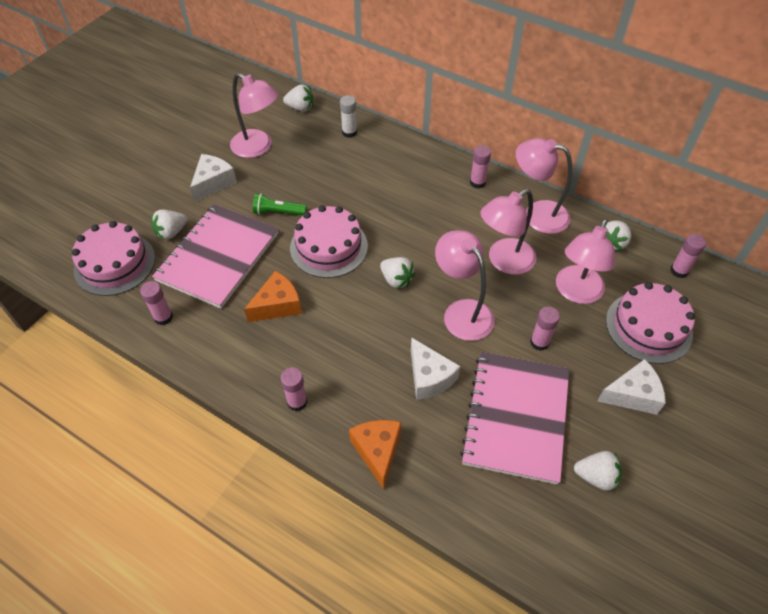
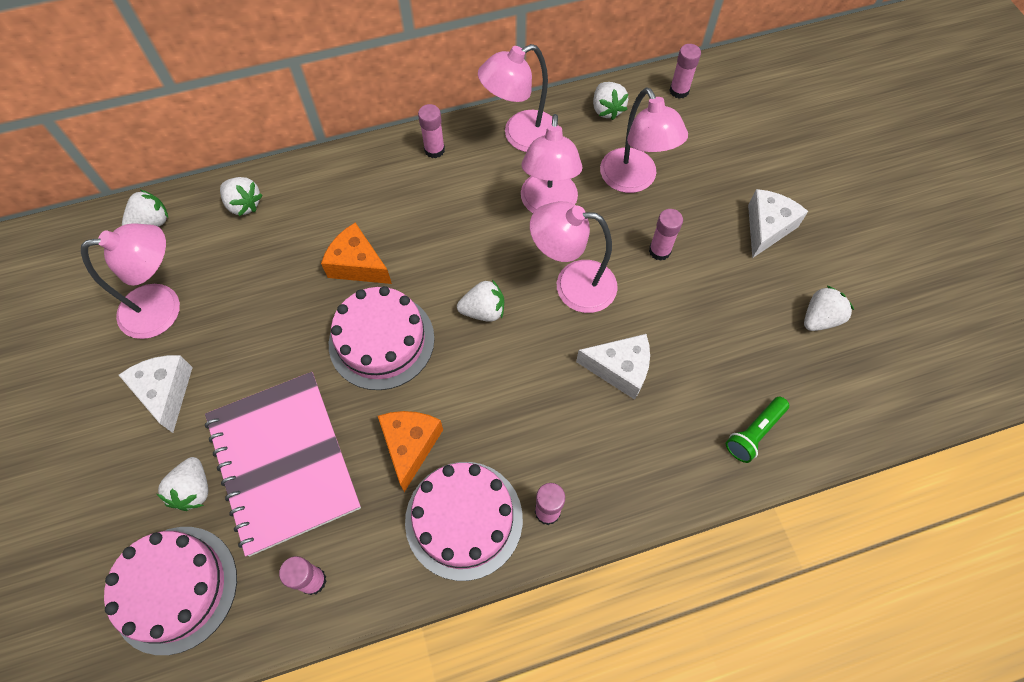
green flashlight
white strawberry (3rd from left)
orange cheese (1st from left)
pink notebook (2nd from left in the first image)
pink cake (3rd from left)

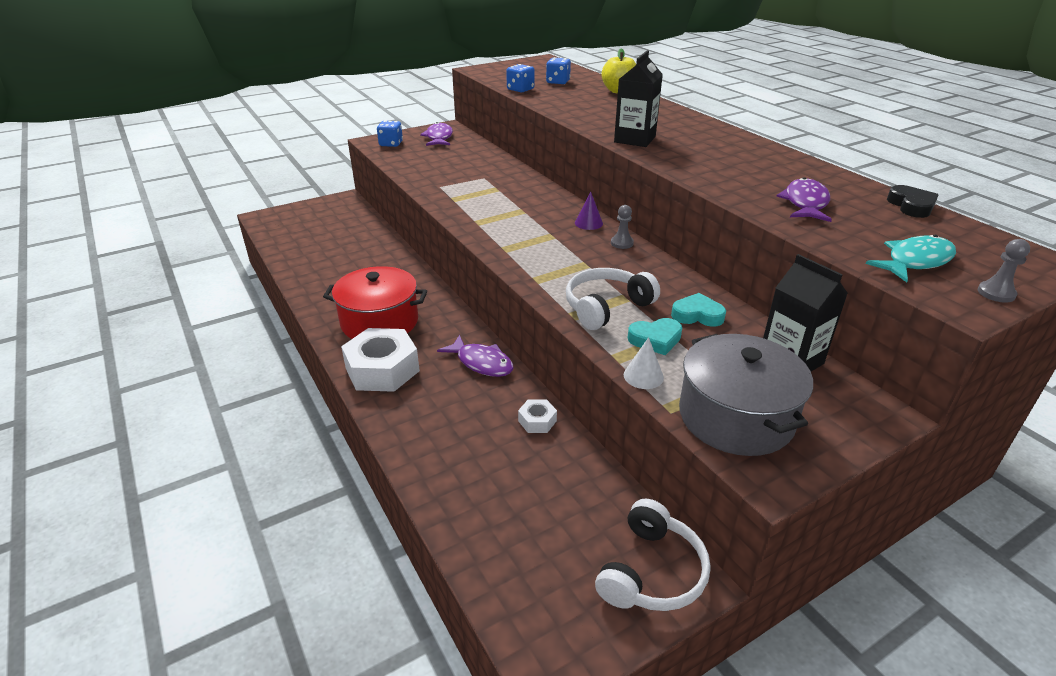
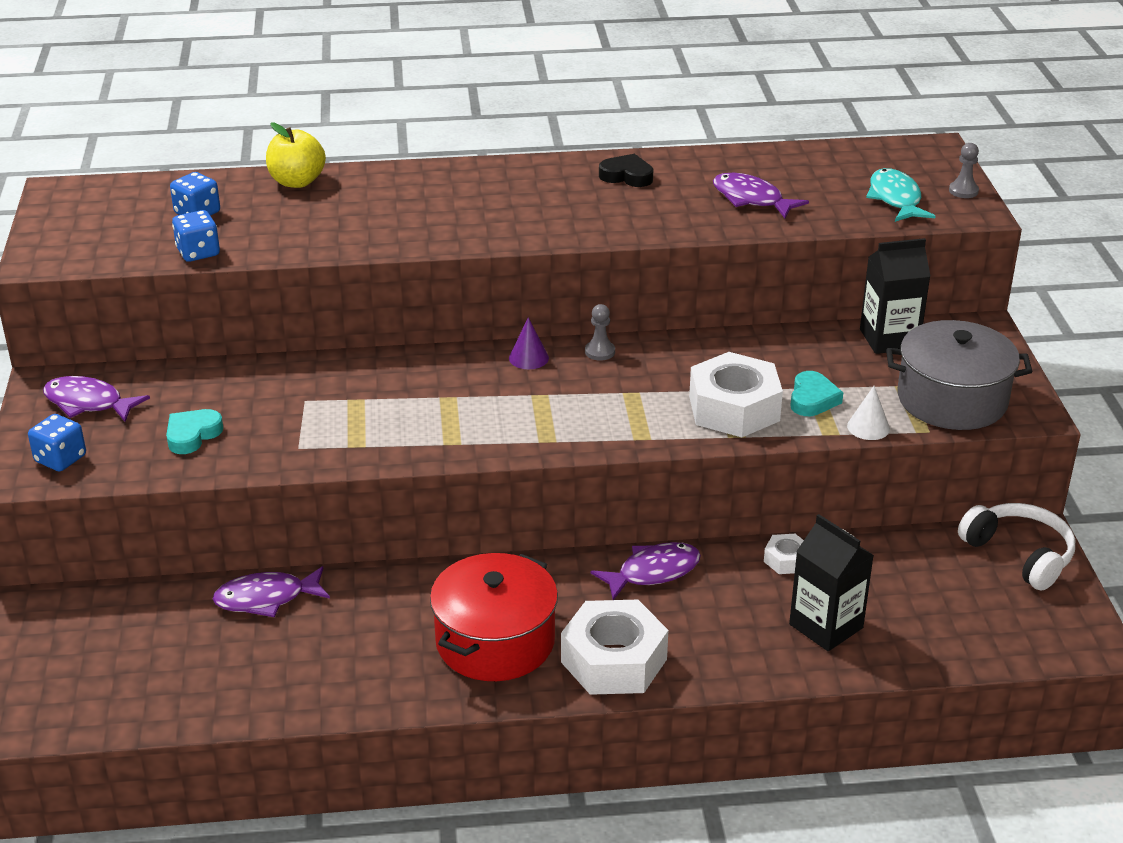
white nut (2nd from left)
black carton (1st from left)
turquoise heart (1st from left)
black heart
purple fish (2nd from left)

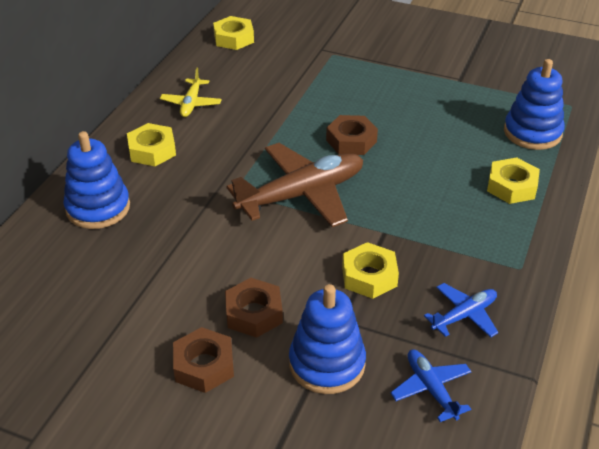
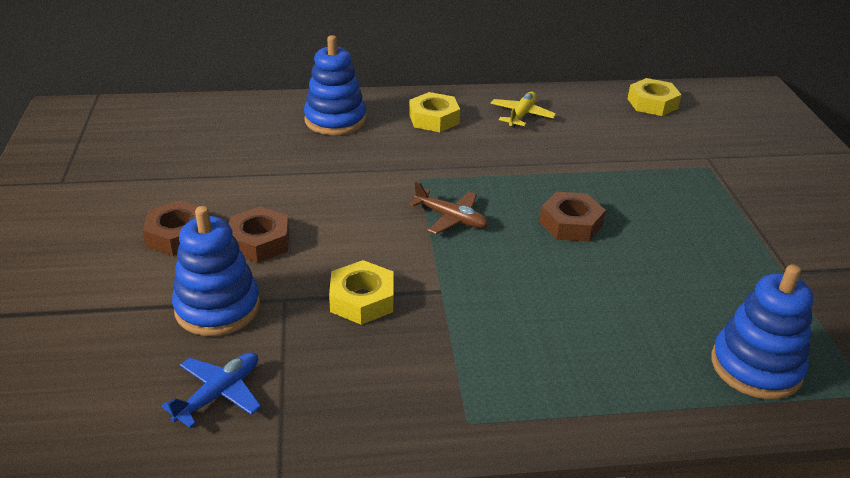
yellow plane
brown plane
blue plane (2nd from left in the first image)
yellow nut (4th from left in the first image)

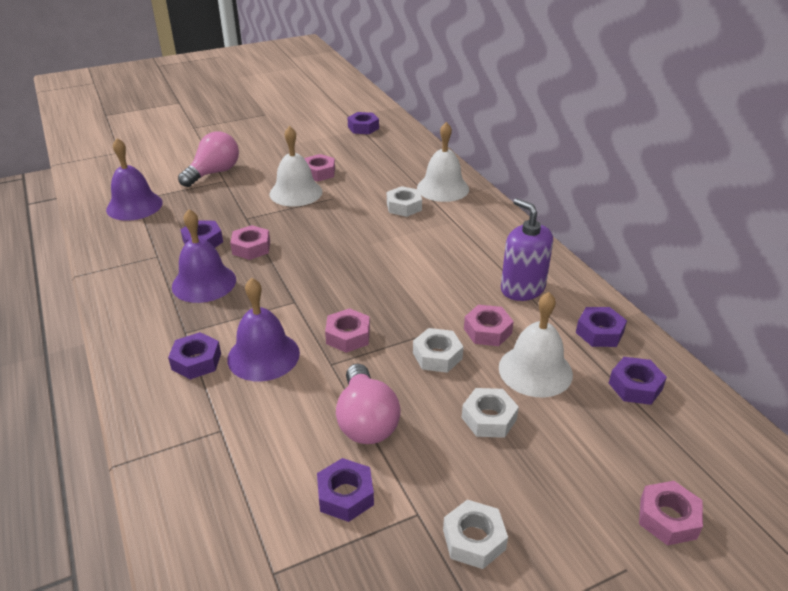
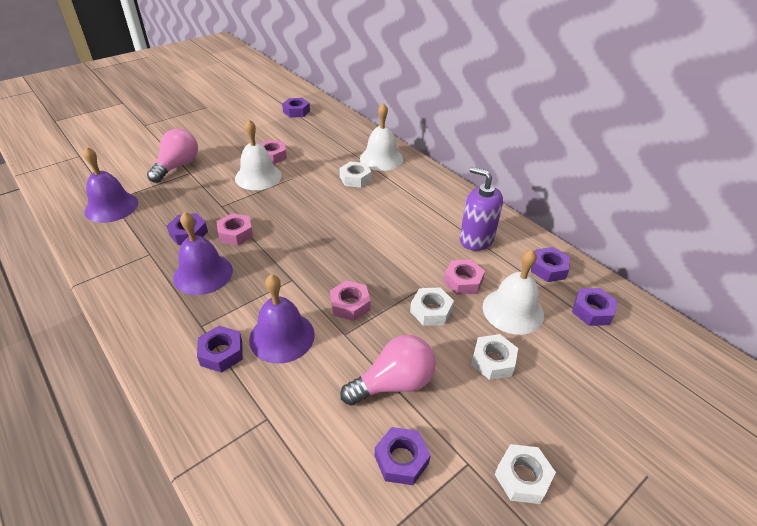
pink light bulb (2nd from left)
pink nut (5th from left in the first image)

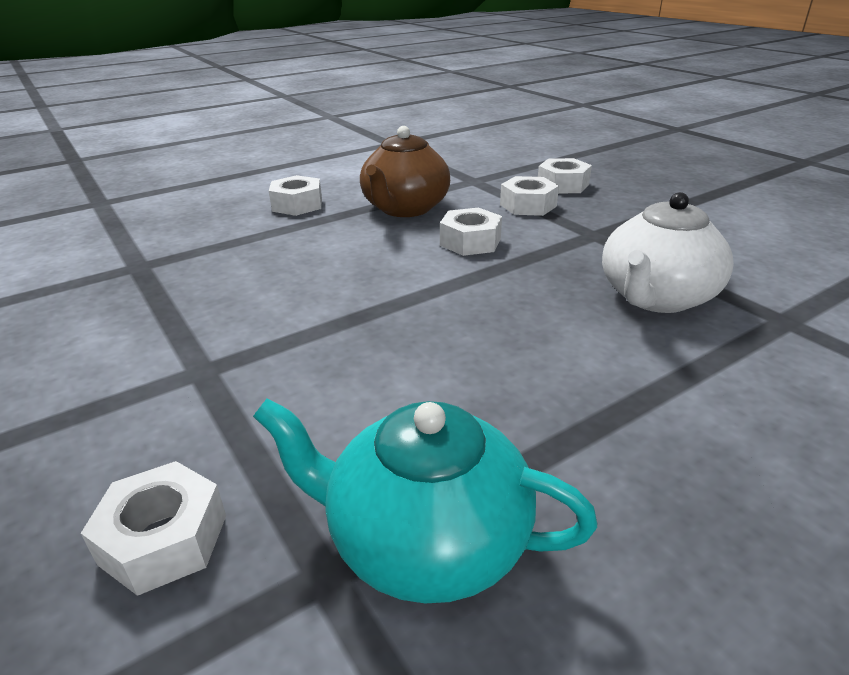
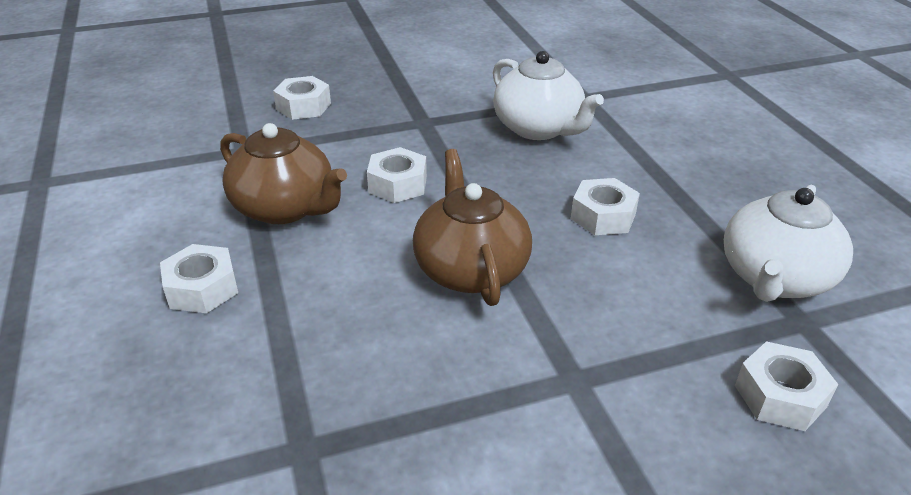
white teapot (2nd from left)
white nut (4th from left)
brown teapot (2nd from left)

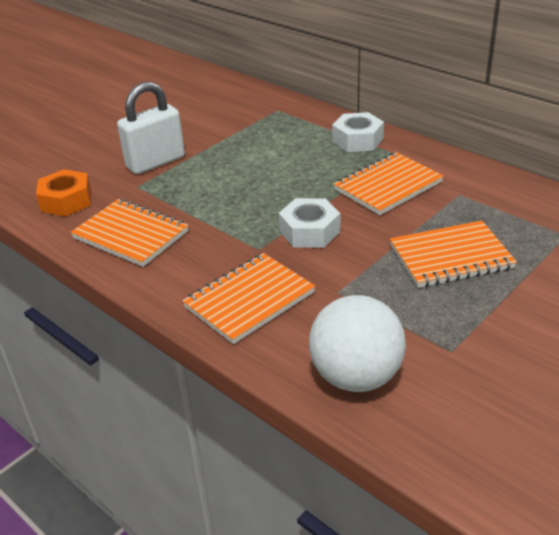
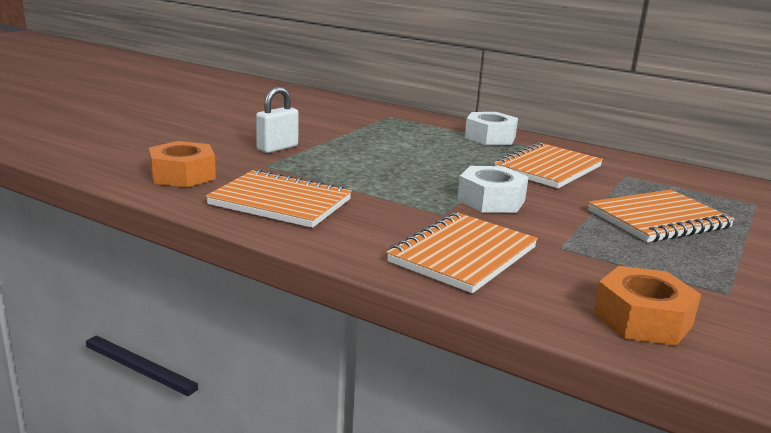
white padlock
orange nut (2nd from left)

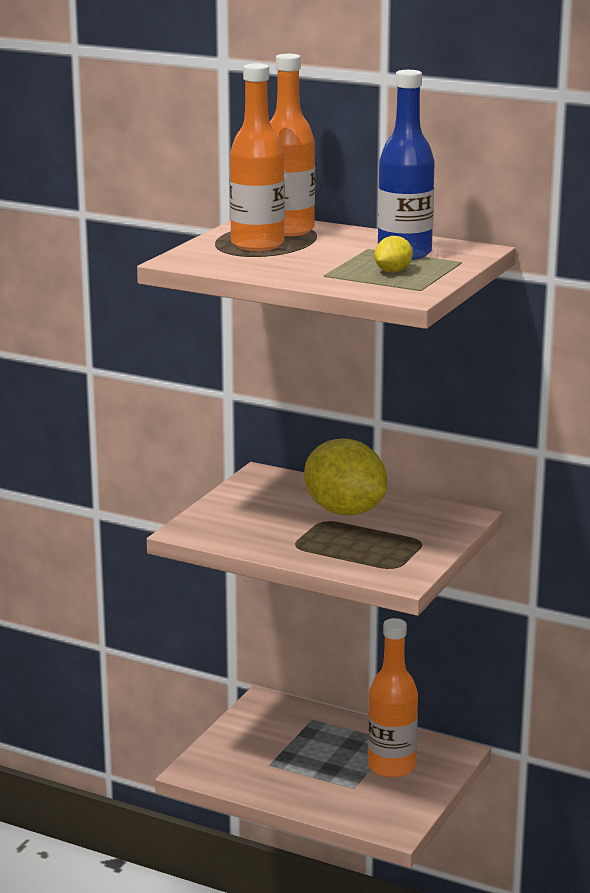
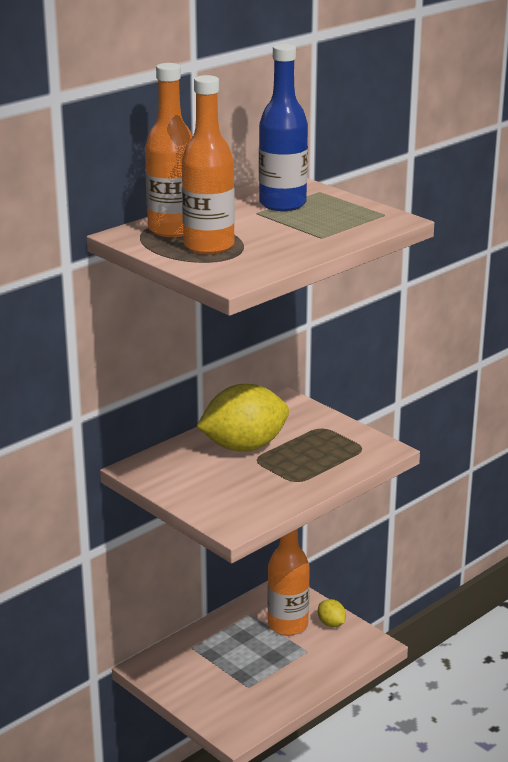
yellow lemon (2nd from left)

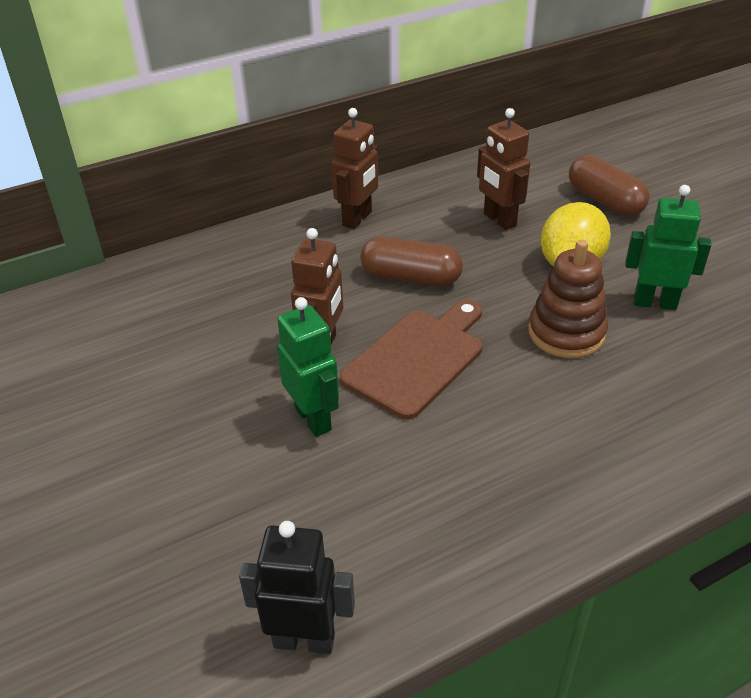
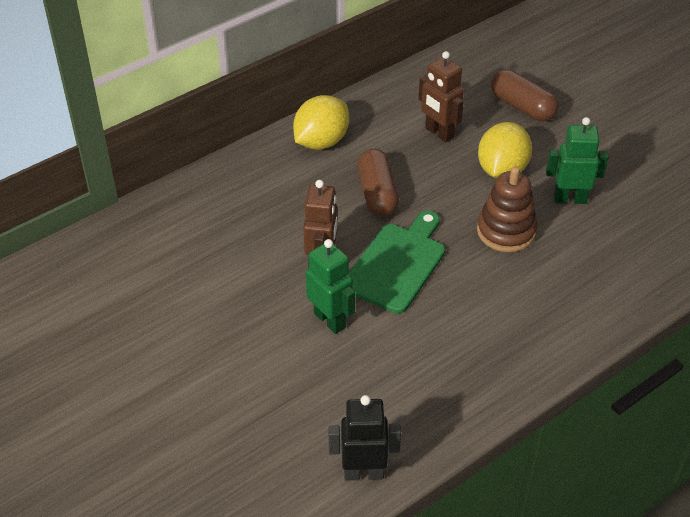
yellow lemon (1st from left)
green cutting board
brown capsule (1st from left)

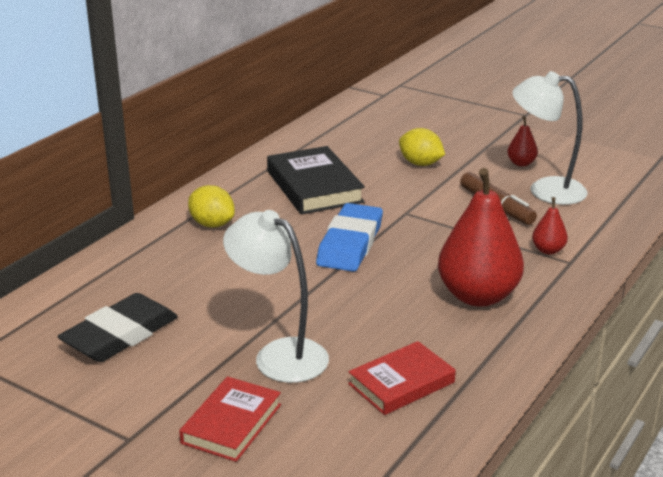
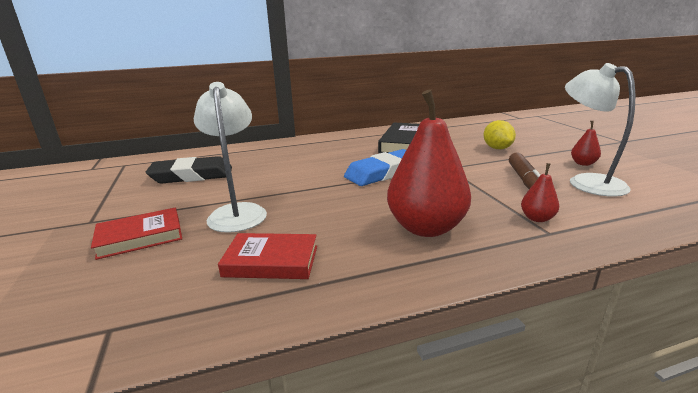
yellow lemon (1st from left in the first image)

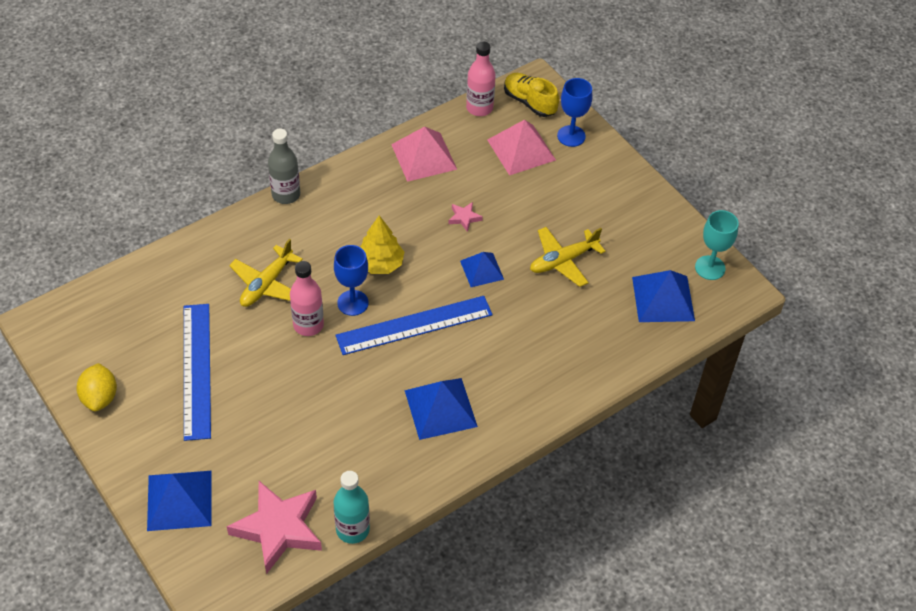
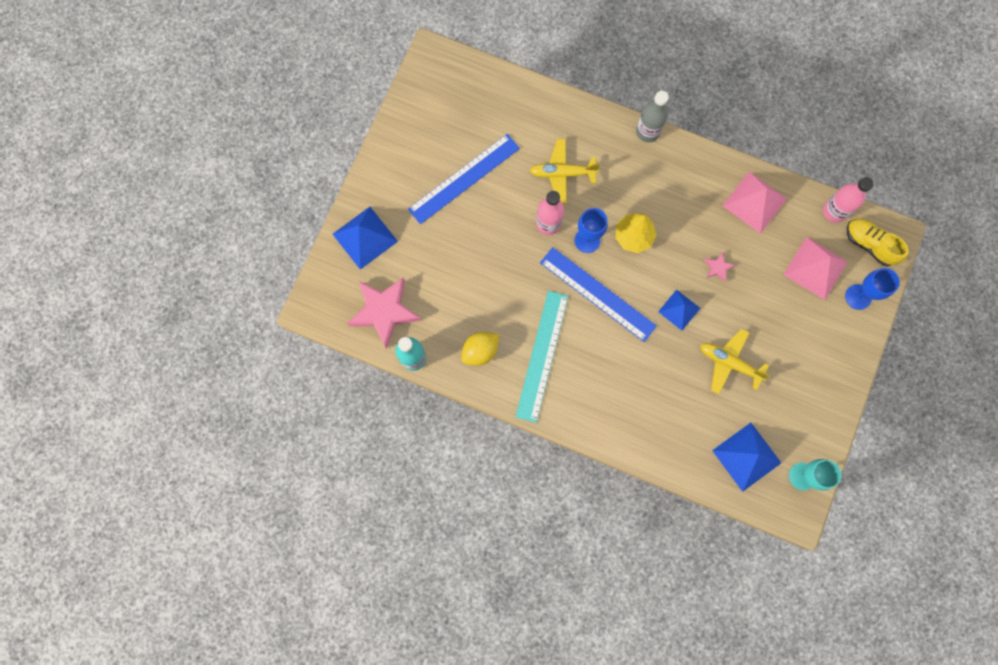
yellow lemon
turquoise ruler
yellow shoe

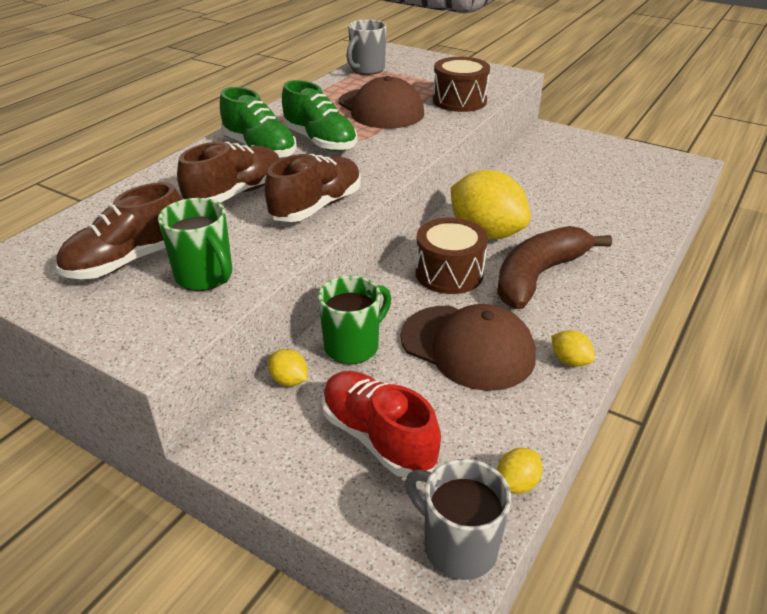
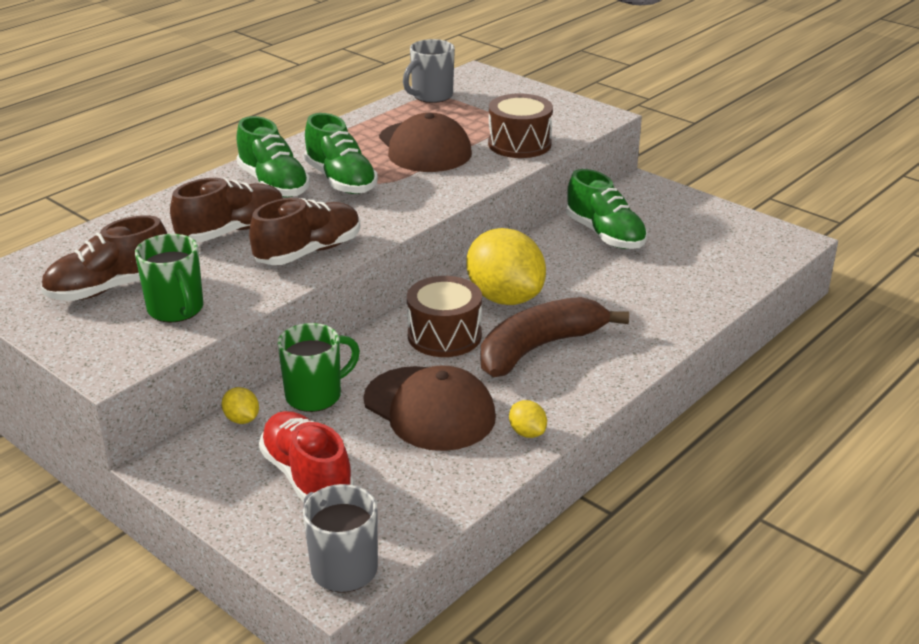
yellow lemon (3rd from left in the first image)
green shoe (3rd from left)

